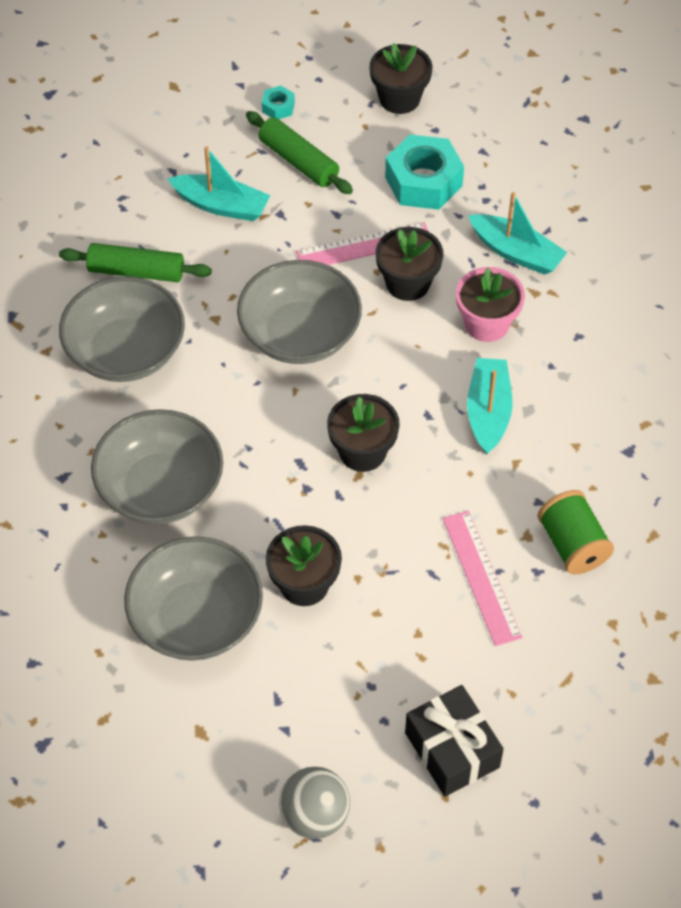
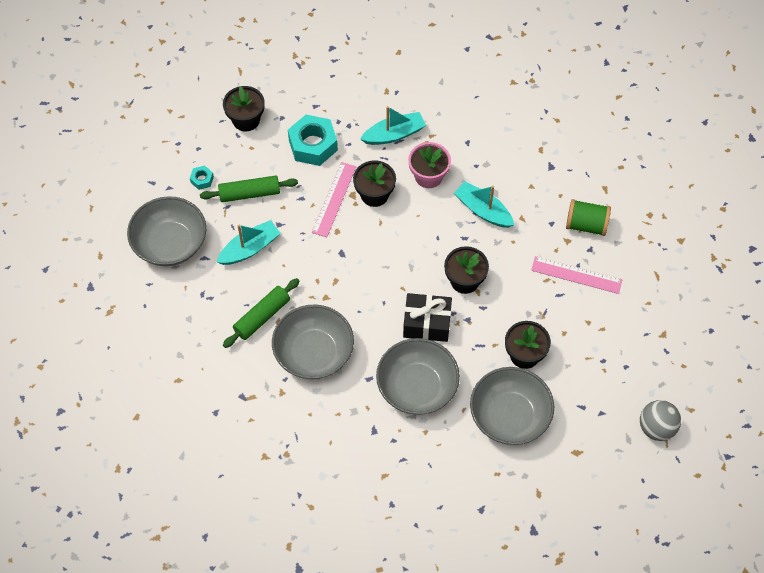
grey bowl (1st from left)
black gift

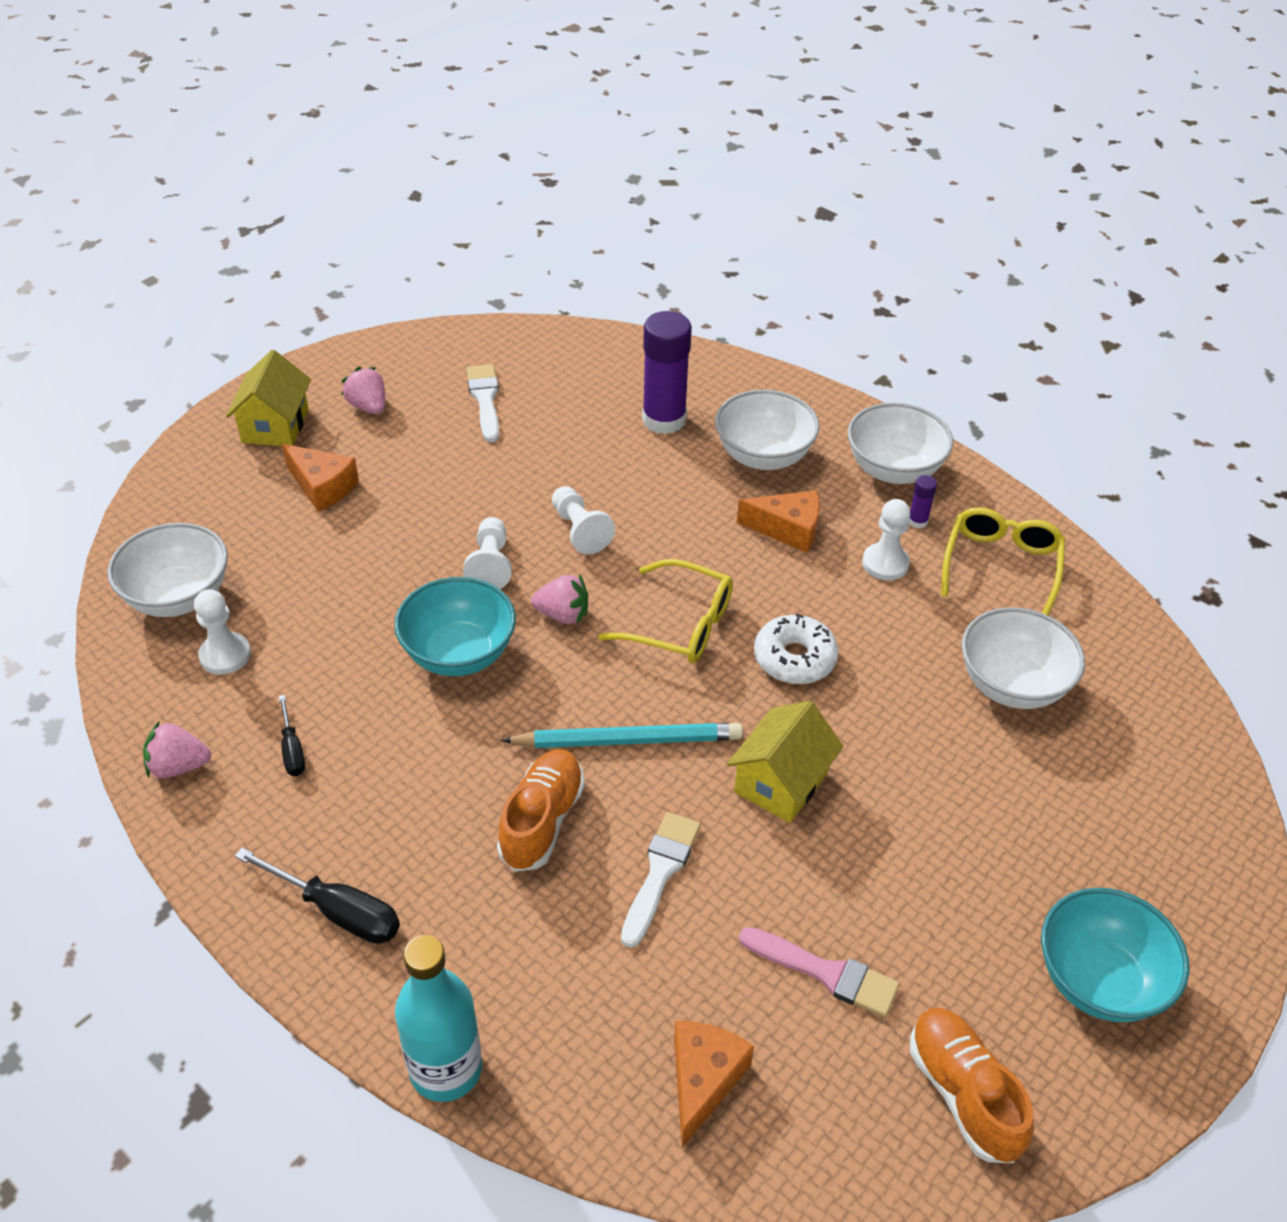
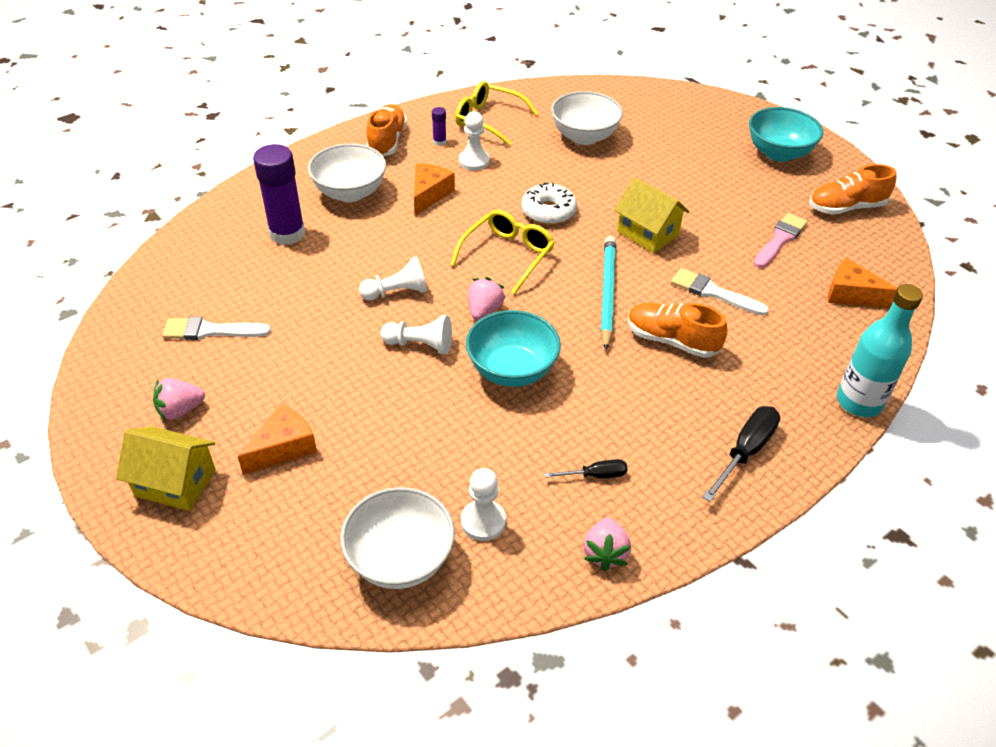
orange shoe (1st from left)

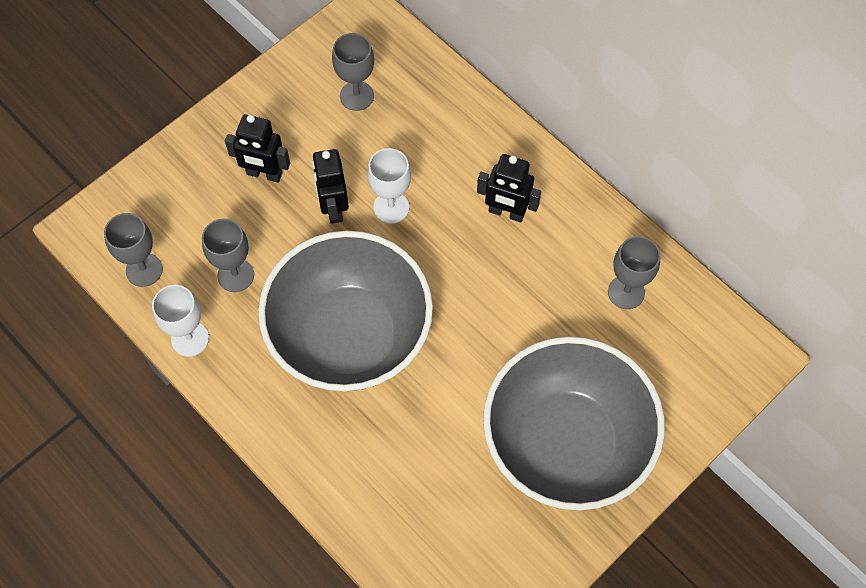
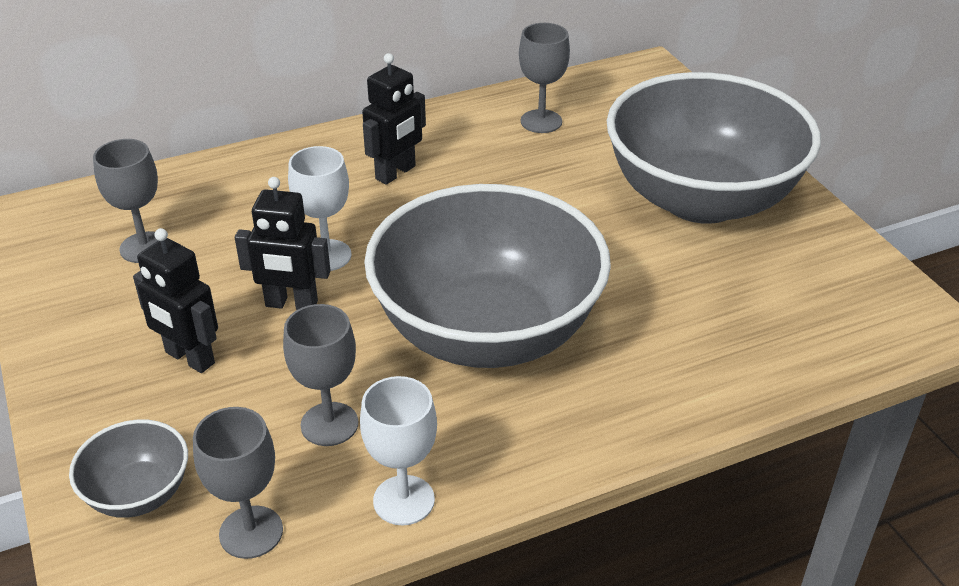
black robot (1st from left)
grey bowl (1st from left)

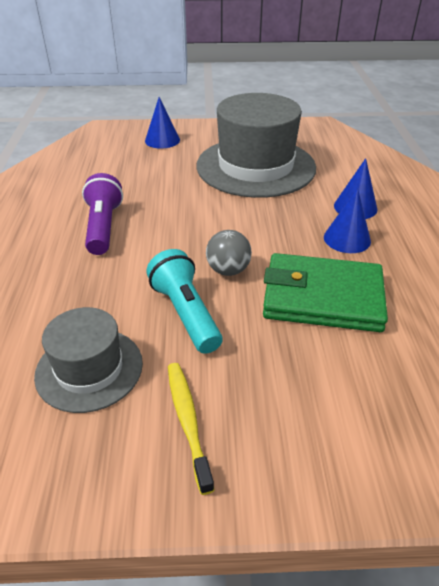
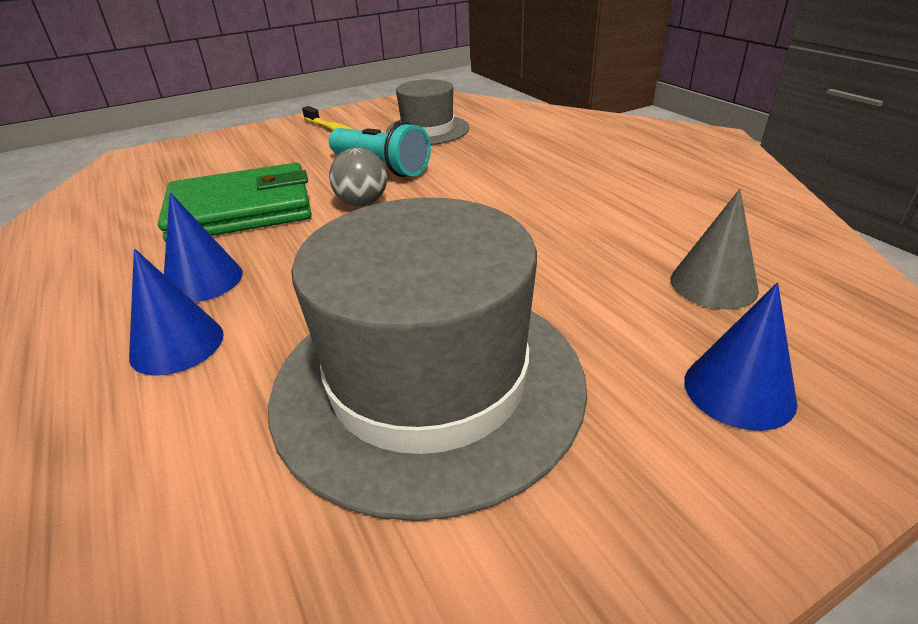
purple flashlight
grey cone

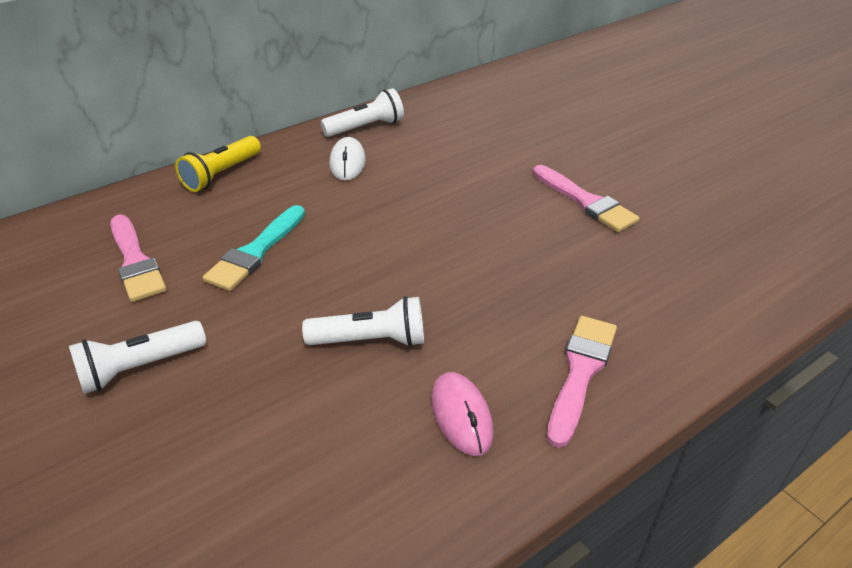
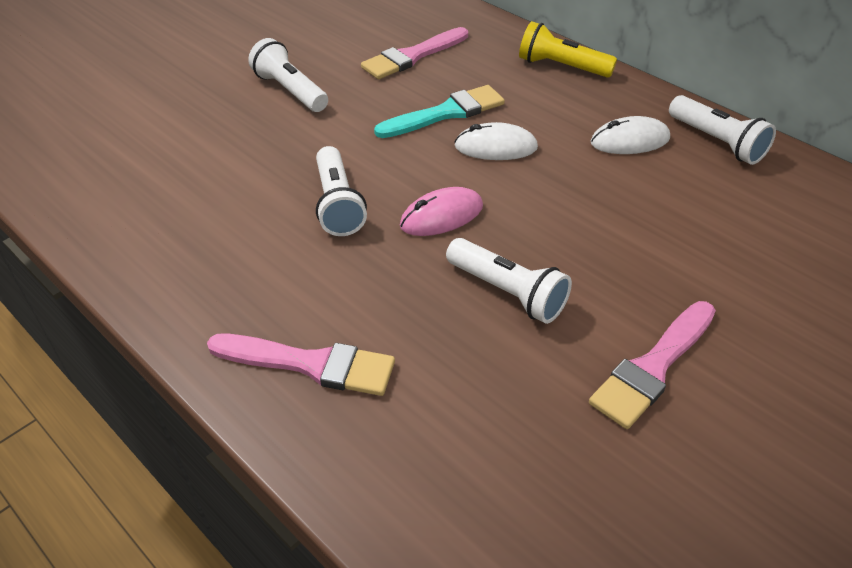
turquoise brush
pink mouse
white flashlight (3rd from left)
white mouse (1st from left)

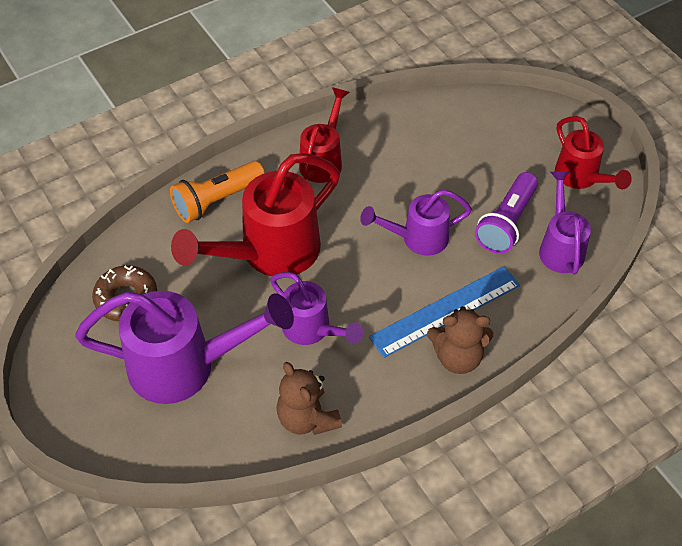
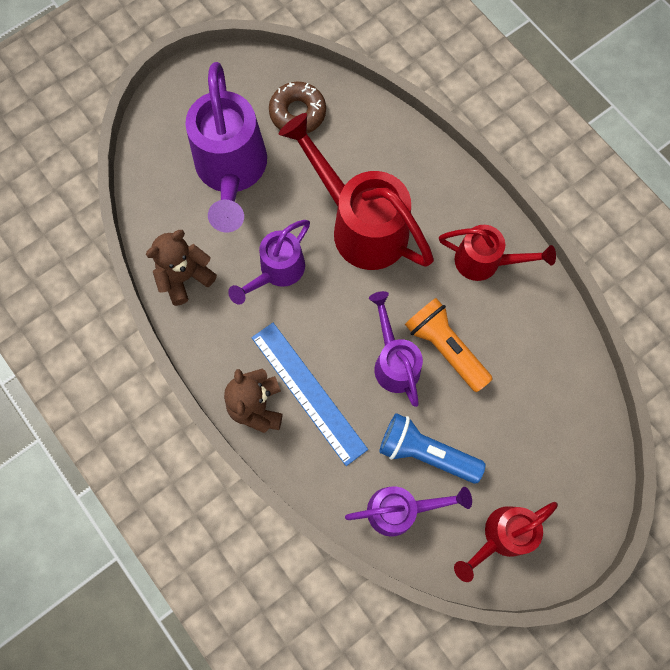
orange flashlight
blue flashlight

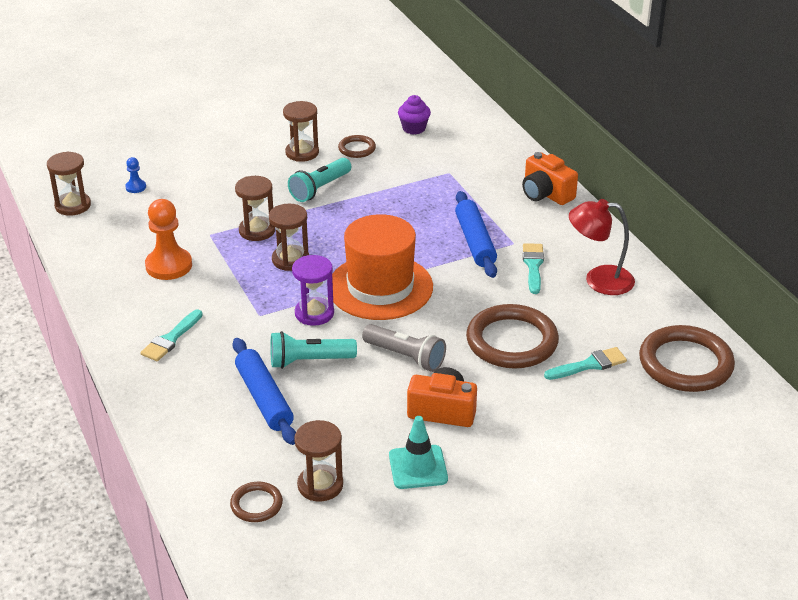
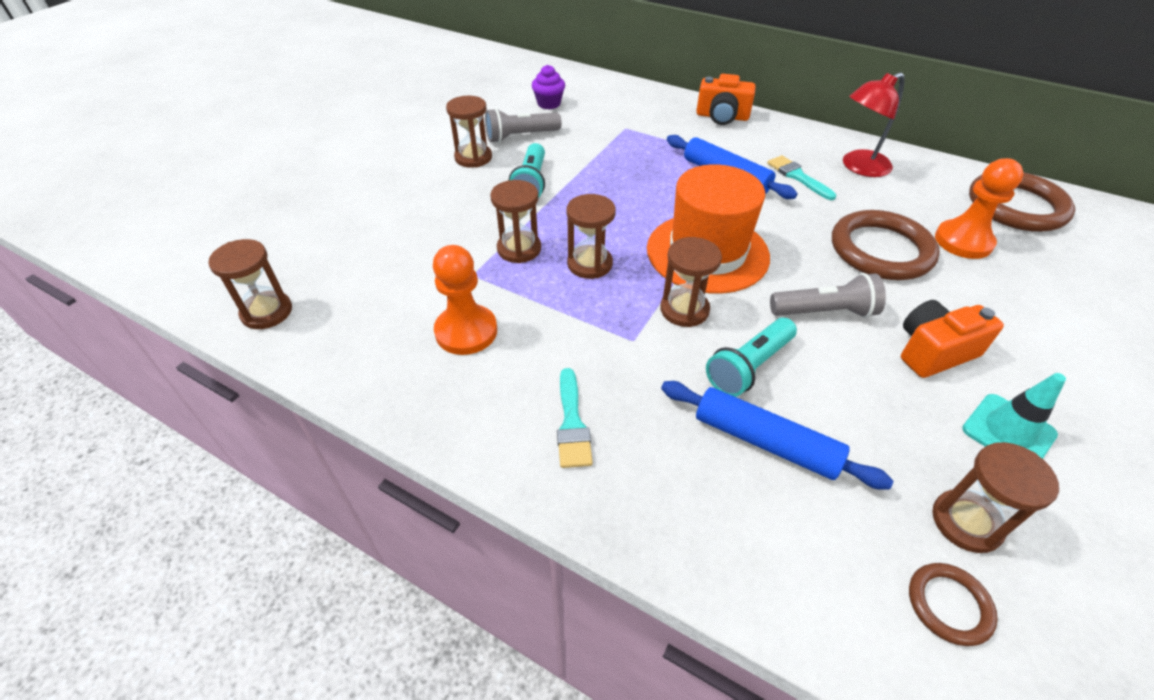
blue pawn
brown hourglass (5th from left)
grey flashlight (1st from left)
orange pawn (2nd from left)

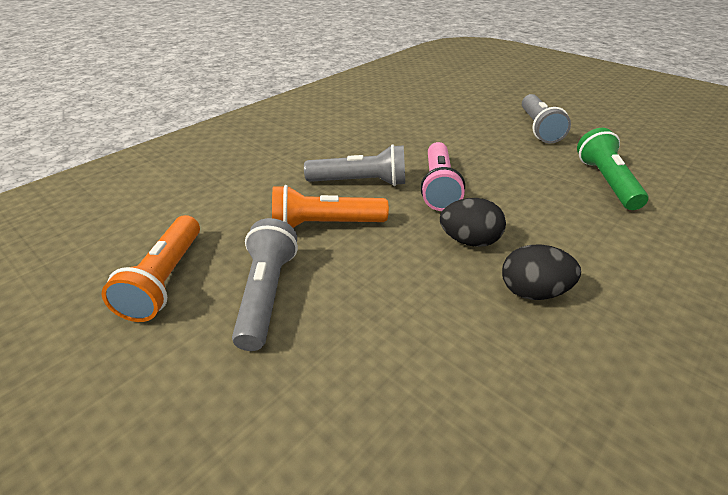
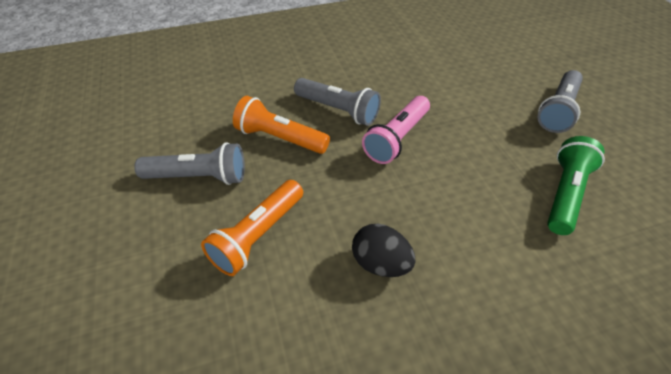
orange flashlight (1st from left)
grey flashlight (1st from left)
black egg (1st from left in the first image)

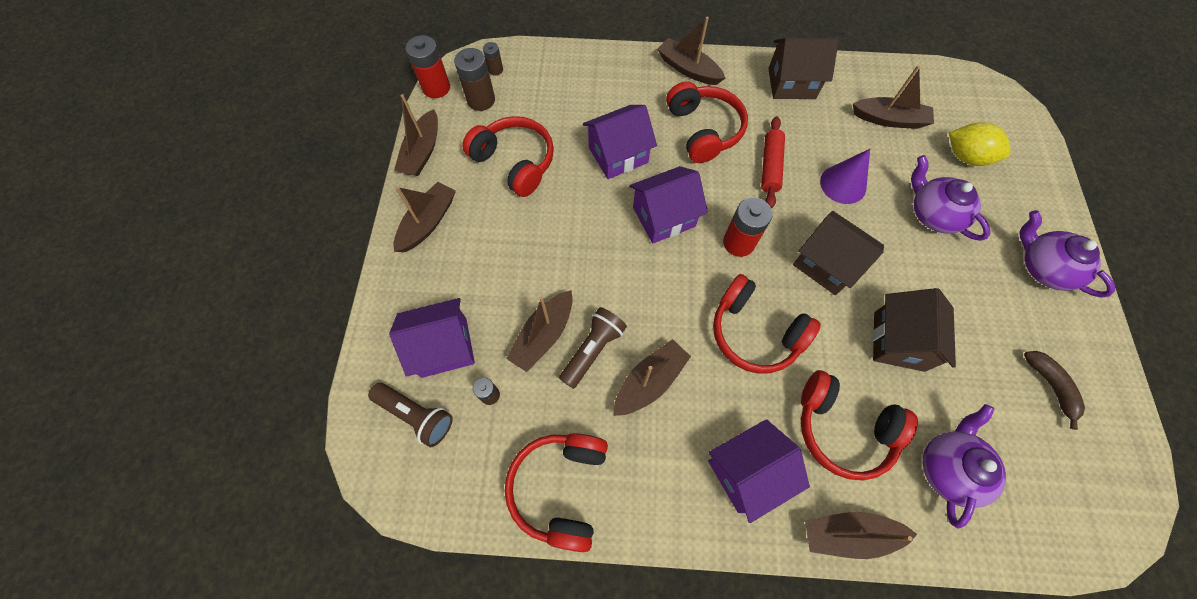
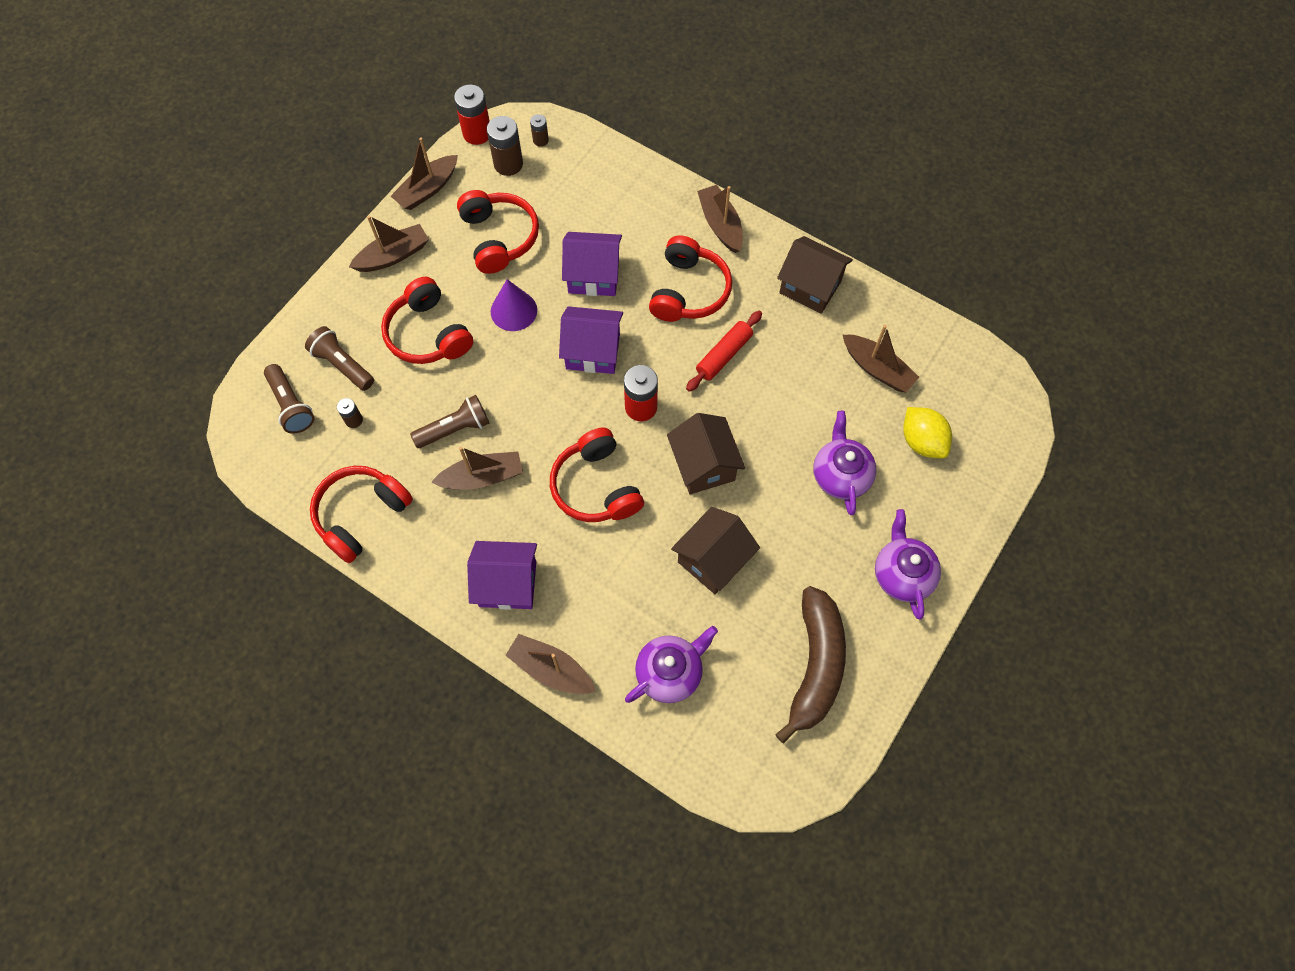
brown flashlight (2nd from left)
brown boat (3rd from left in the first image)
red headphones (2nd from left)
purple cone
brown banana

